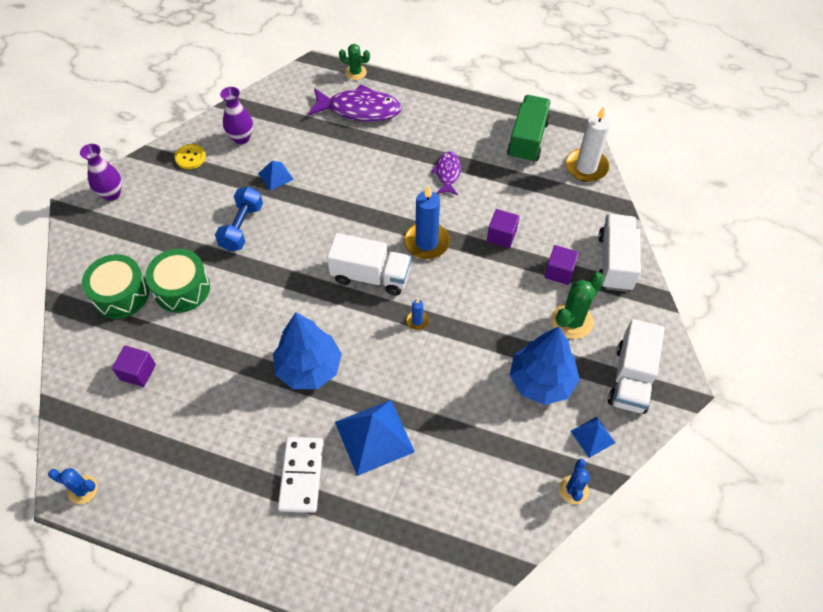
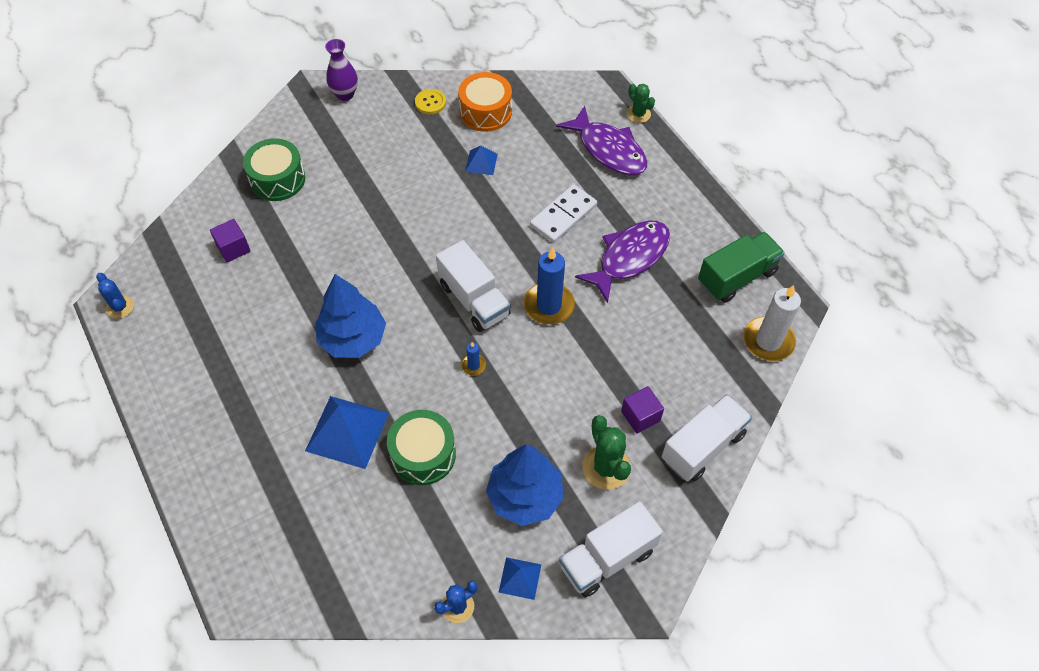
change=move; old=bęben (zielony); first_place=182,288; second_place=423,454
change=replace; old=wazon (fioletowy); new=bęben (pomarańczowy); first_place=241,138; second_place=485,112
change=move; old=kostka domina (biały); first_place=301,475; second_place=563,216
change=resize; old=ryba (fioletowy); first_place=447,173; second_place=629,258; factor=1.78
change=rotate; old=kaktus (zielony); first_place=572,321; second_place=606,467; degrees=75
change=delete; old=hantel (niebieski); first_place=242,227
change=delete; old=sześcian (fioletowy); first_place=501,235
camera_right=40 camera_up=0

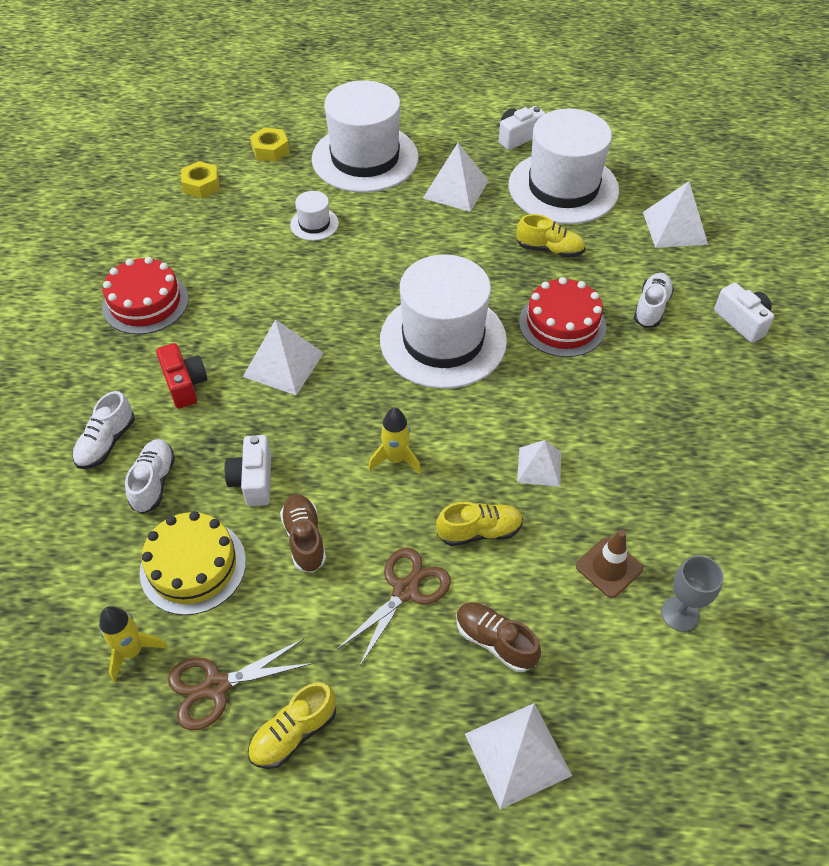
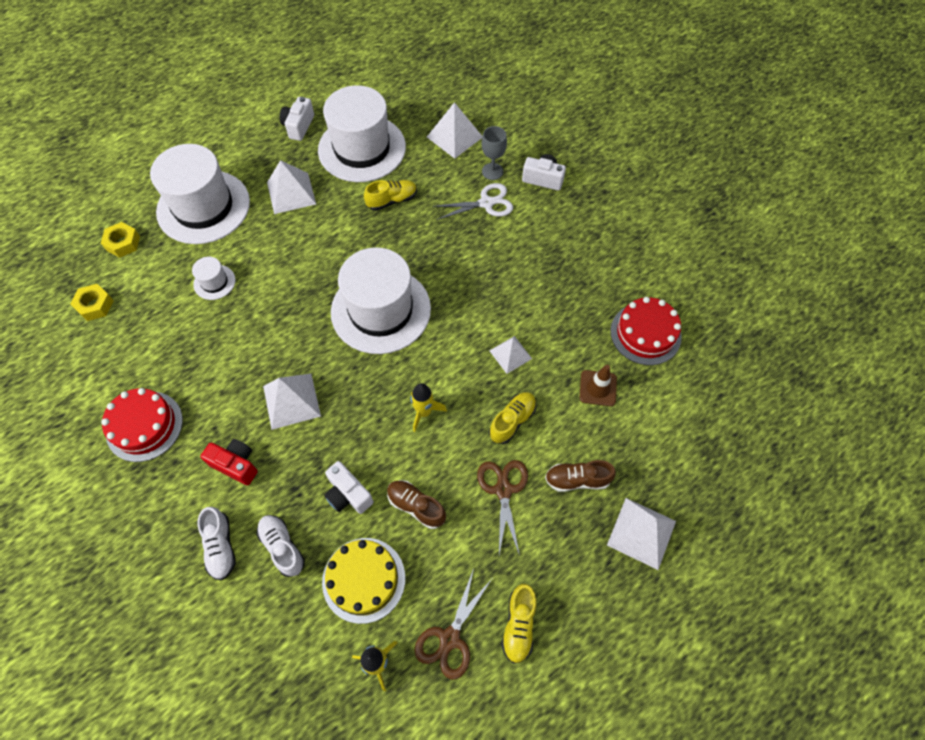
change=replace; old=but (biały); new=nożyczki (biały); first_place=651,308; second_place=486,203
change=move; old=kielich (szary); first_place=680,614; second_place=492,171
change=move; old=tort (czerwony); first_place=562,324; second_place=645,333
camera_right=-40 camera_up=10

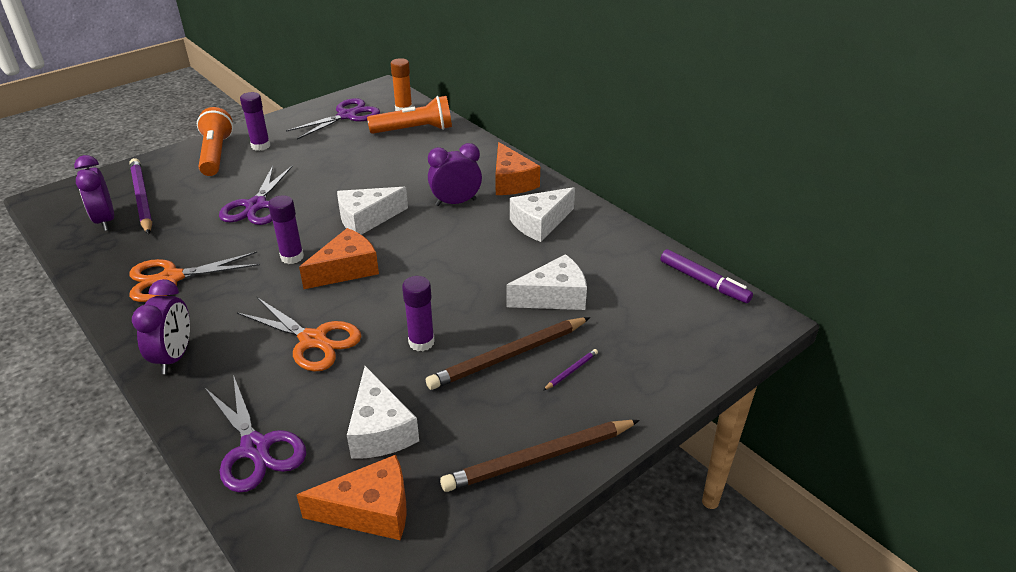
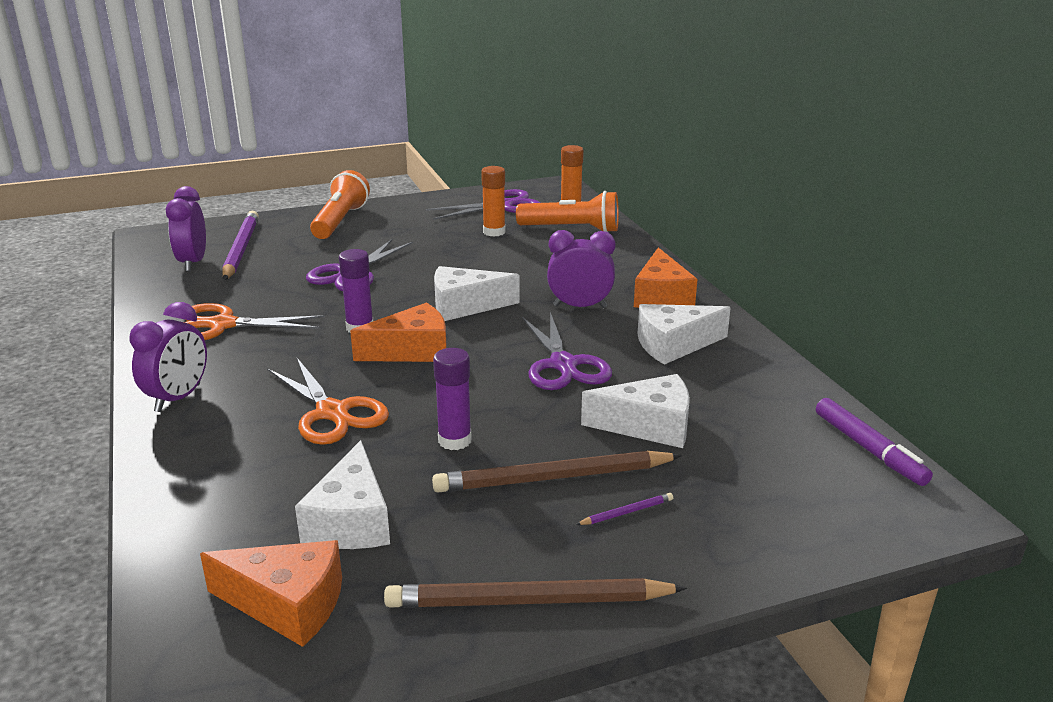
change=insert; new=klej w sztyfcie (pomarańczowy); second_place=494,232
change=move; old=nożyczki (fioletowy); first_place=255,448; second_place=563,365
change=delete; old=klej w sztyfcie (fioletowy); first_place=260,146
camera_right=20 camera_up=-10

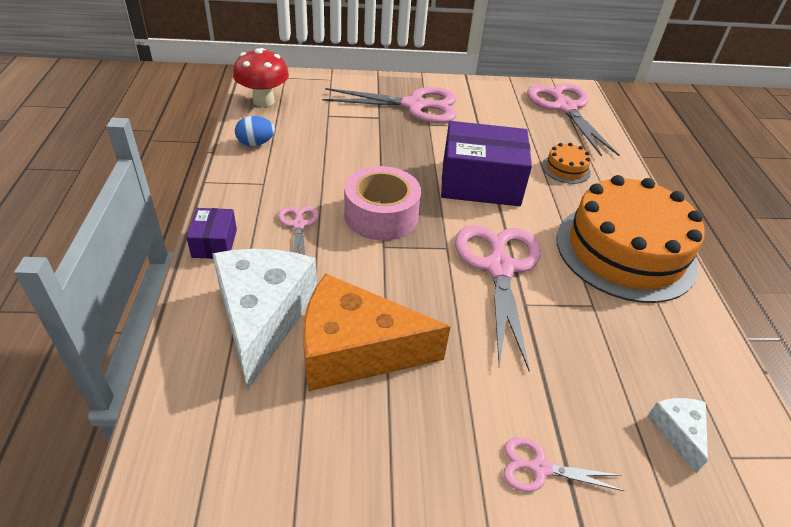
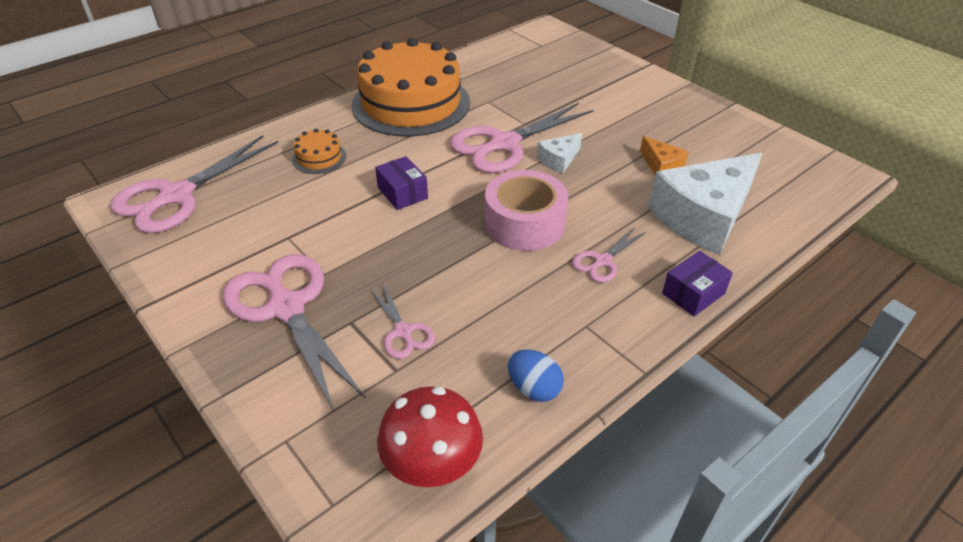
change=move; old=nożyczki (różowy); first_place=539,468; second_place=403,332
change=resize; old=pudełko (fioletowy); first_place=480,183; second_place=402,193; factor=0.49
change=move; old=ser (biały); first_place=678,432; second_place=559,160
change=resize; old=ser (pomarańczowy); first_place=355,350; second_place=661,166; factor=0.45
camera_right=-125 camera_up=0

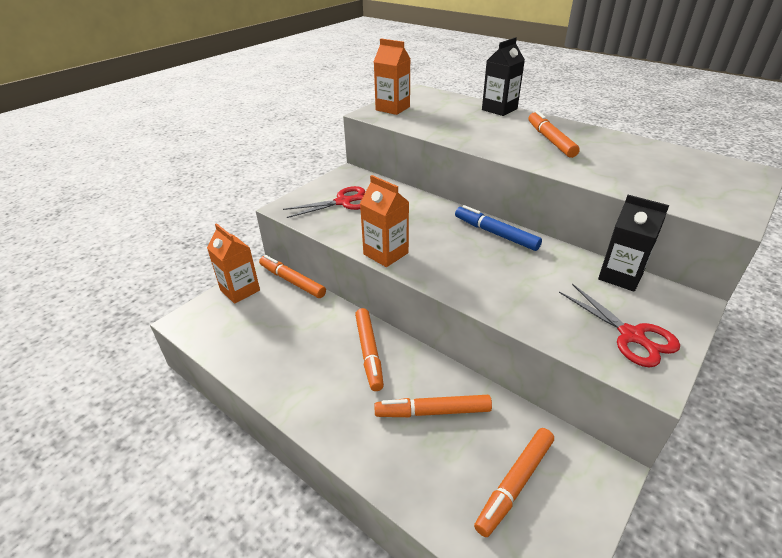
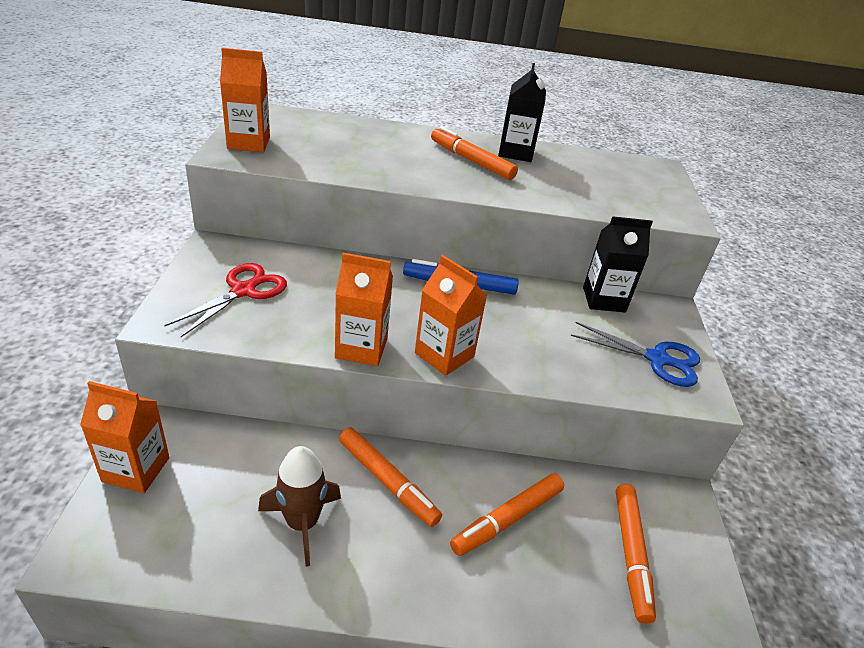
change=insert; new=rakieta (brązowy); second_place=302,523
change=insert; new=karton mleka (pomarańczowy); second_place=444,355
change=move; old=karton mleka (czarny); first_place=499,109; second_place=515,152
change=recolor; old=nożyczki (czerwony); new=nożyczki (niebieski); first_place=632,336; second_place=657,359
change=delete; old=flamaster (pomarańczowy); first_place=292,281
camera_right=-40 camera_up=0

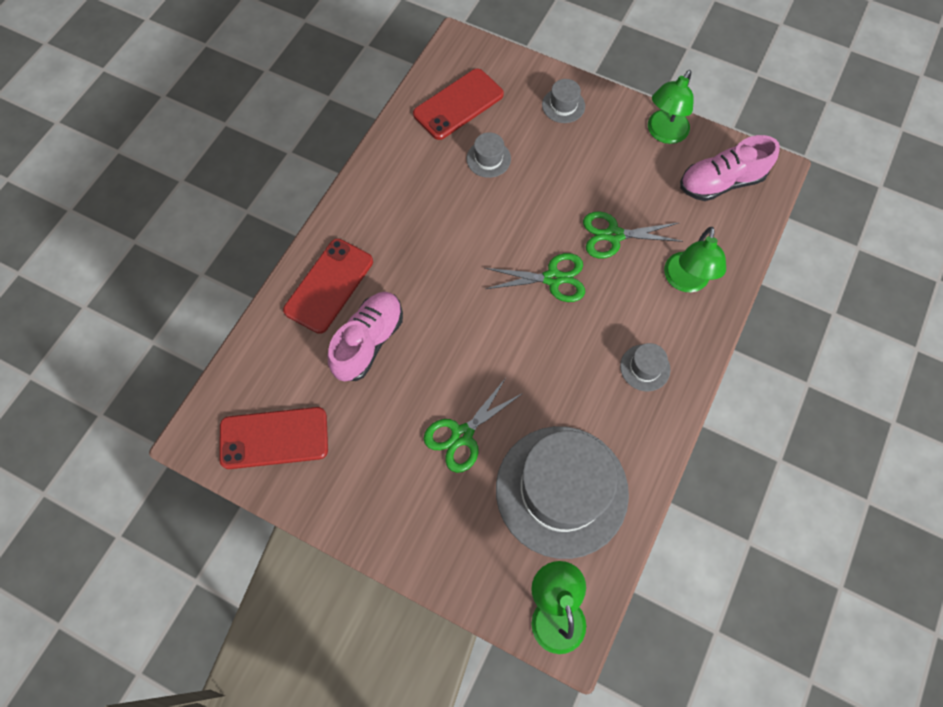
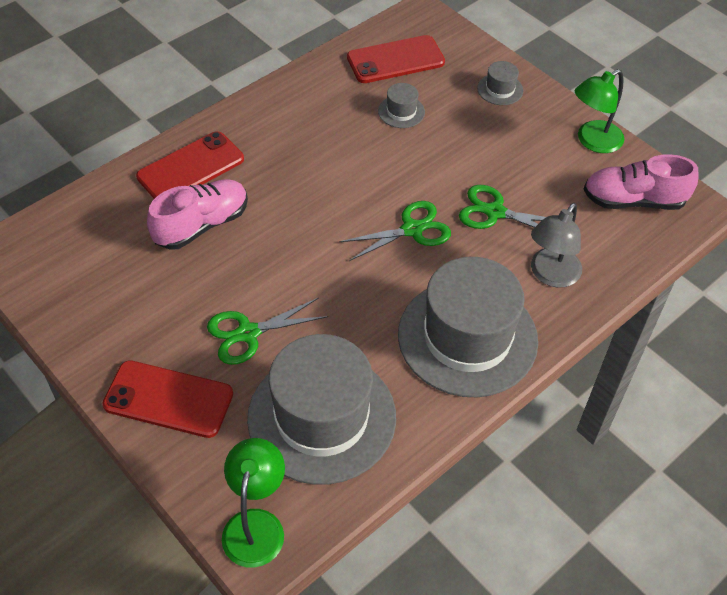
change=move; old=telefon (czerwony); first_place=274,438; second_place=168,399
change=rotate; old=nożyczki (zielony); first_place=553,278; second_place=412,229; degrees=-45
change=resize; old=kapelusz (szary); first_place=645,368; second_place=467,337; factor=2.49
change=recolor; old=lampka (zielony); new=lampka (szary); first_place=685,281; second_place=550,275
camera_right=20 camera_up=-15

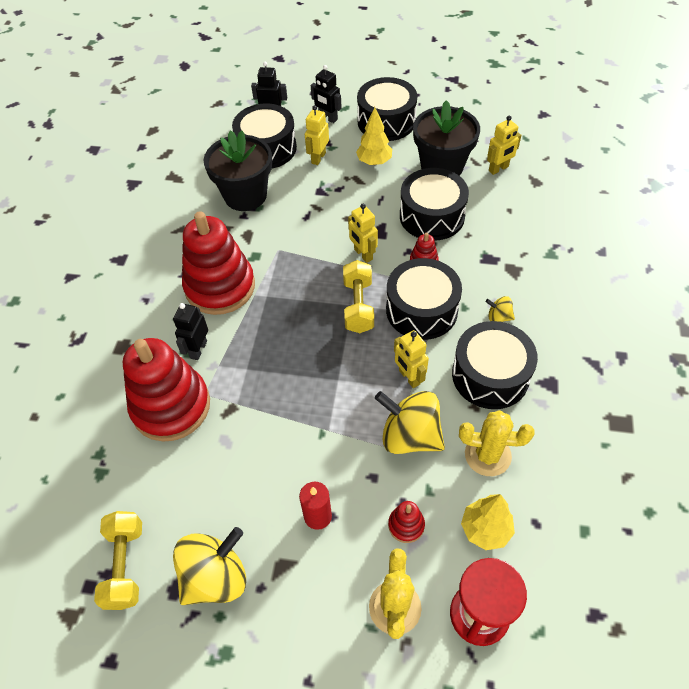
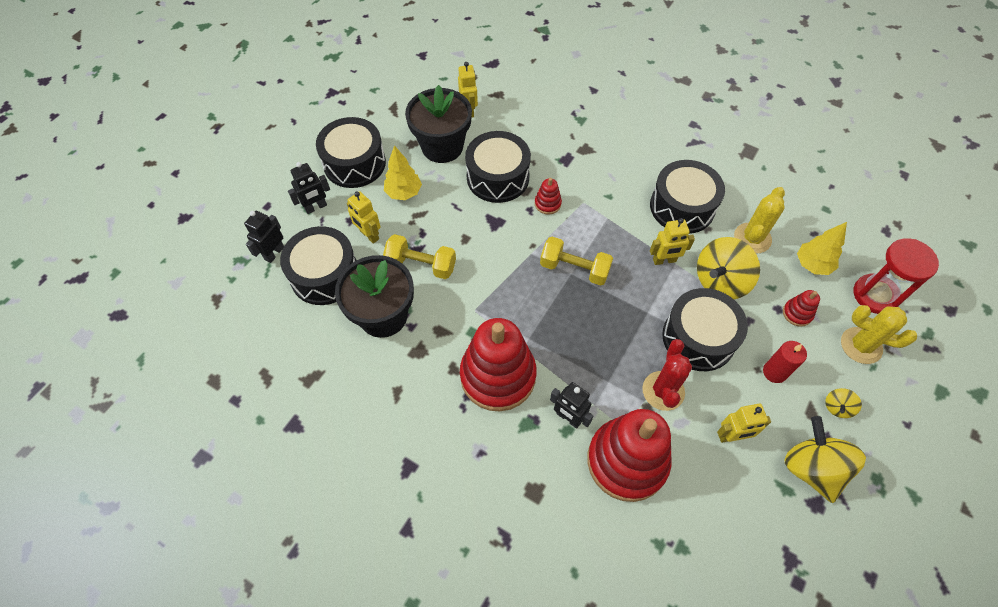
change=move; old=hantel (żółty); first_place=125,565; second_place=421,265
change=insert; new=kaktus (czerwony); second_place=663,391
change=move; old=bęben (czarny); first_place=421,310; second_place=698,338
change=move; old=robot (żółty); first_place=363,254; second_place=731,436
change=move; old=bączek (żółty); first_place=498,317; second_place=837,407
camera_right=-70 camera_up=5

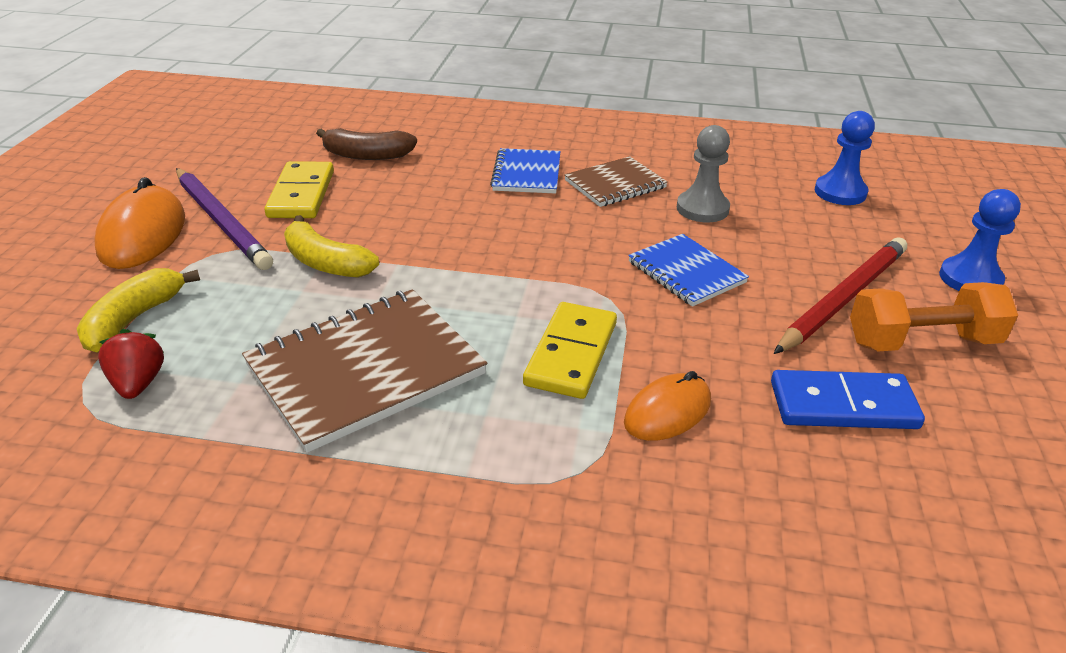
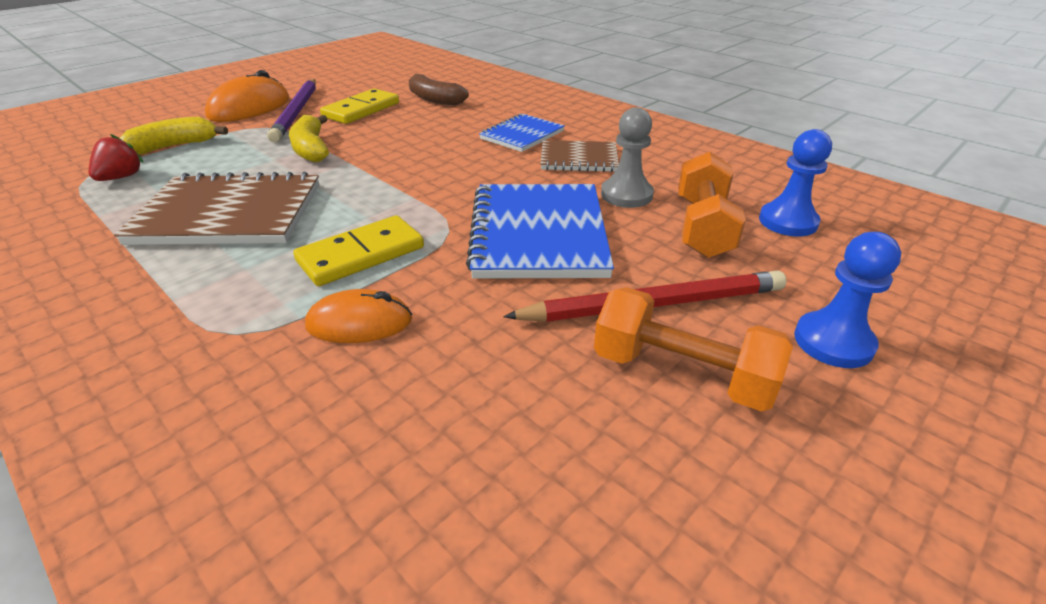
change=resize; old=zeszyt (niebieski); first_place=686,272; second_place=538,234; factor=1.73
change=insert; new=hantel (pomarańczowy); second_place=703,227
change=delete; old=kostka domina (niebieski); first_place=843,405
camera_right=35 camera_up=0

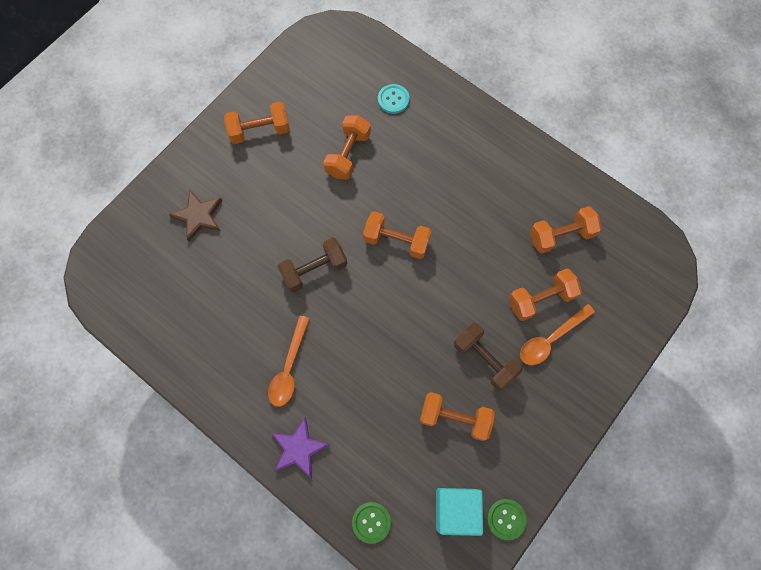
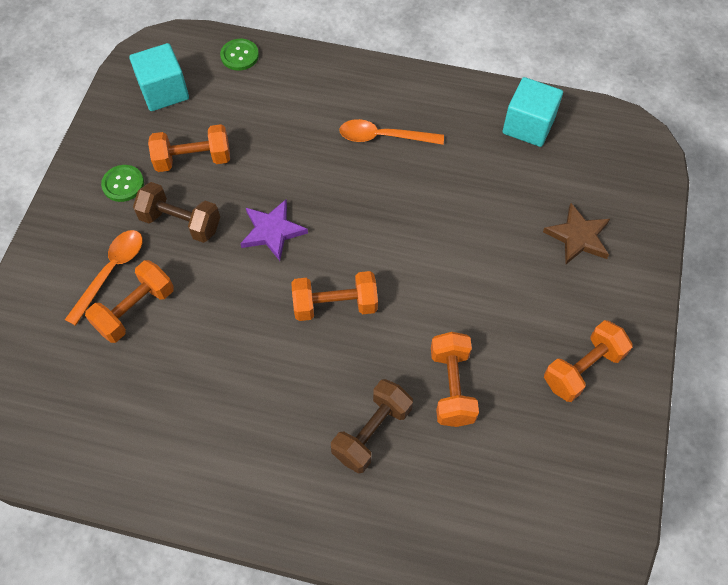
change=move; old=guzik (zielony); first_place=506,519; second_place=123,184
change=move; old=gwiazda (fioletowy); first_place=299,448; second_place=272,231
change=move; old=hantel (brązowy); first_place=314,270; second_place=372,432
change=rotate; old=łyżka (pomarańczowy); first_place=289,368; second_place=383,137; degrees=-75
change=insert; new=sześcian (turkusowy); second_place=528,126
change=delete; old=guzik (turkusowy); first_place=393,99
change=delete; old=hantel (pomarańczowy); first_place=560,236
camera_right=155 camera_up=-10

